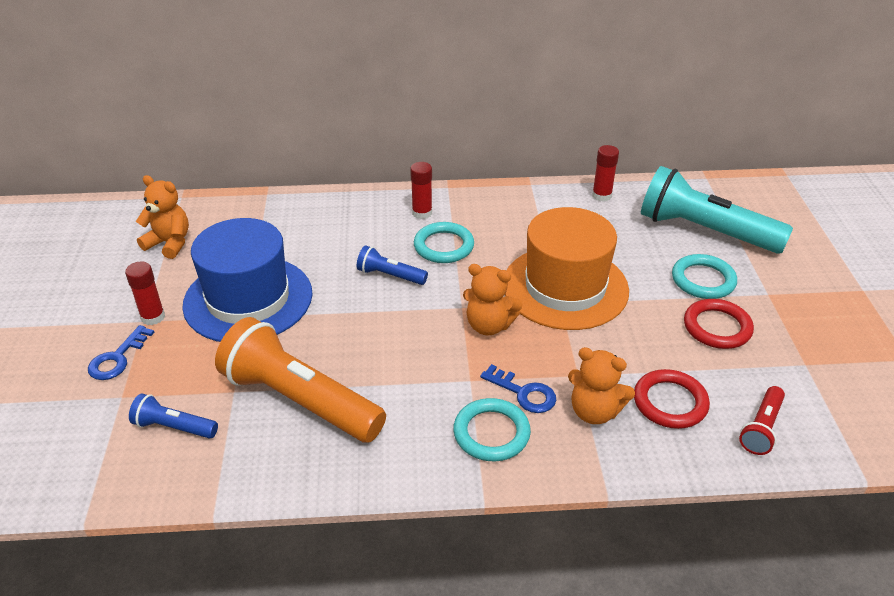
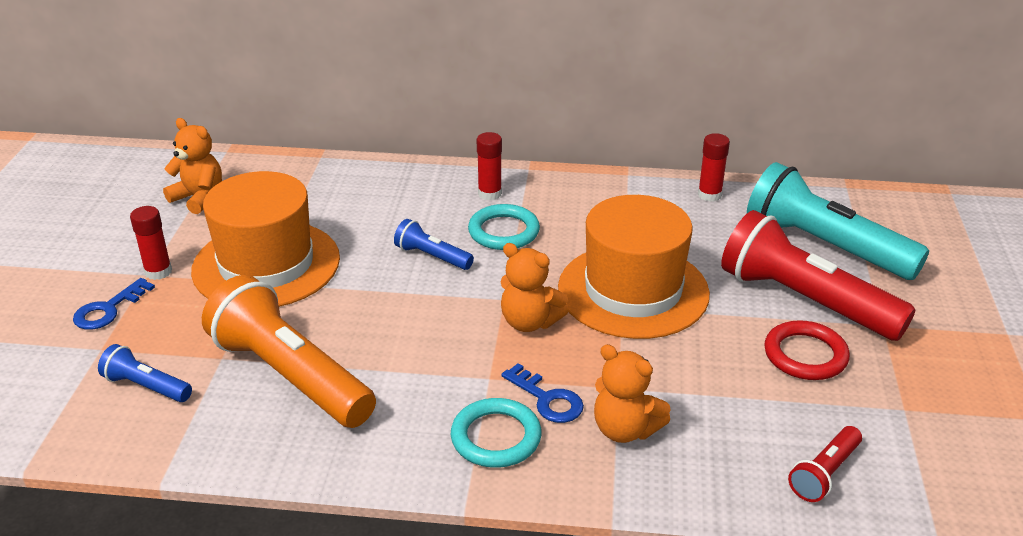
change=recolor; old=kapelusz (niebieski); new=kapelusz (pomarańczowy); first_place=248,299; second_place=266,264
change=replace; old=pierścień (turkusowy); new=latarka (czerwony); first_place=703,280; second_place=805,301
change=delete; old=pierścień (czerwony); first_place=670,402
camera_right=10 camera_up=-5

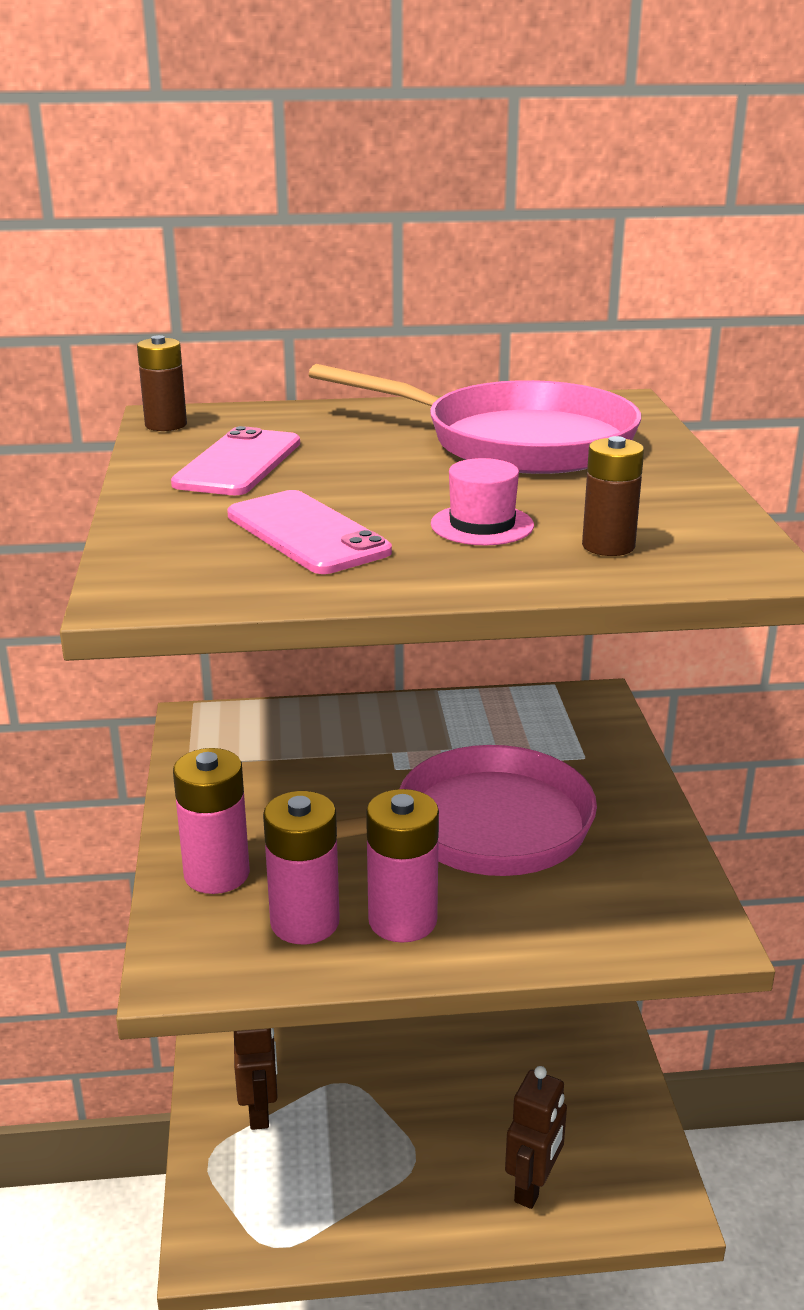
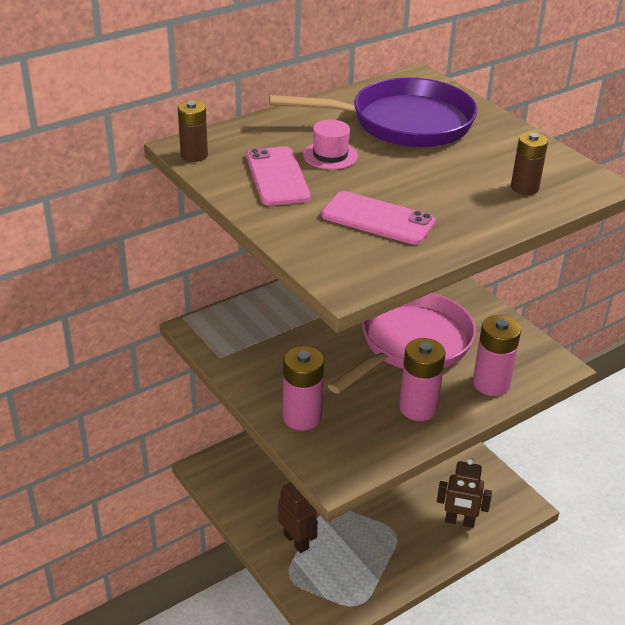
change=recolor; old=patelnia (różowy); new=patelnia (fioletowy); first_place=516,442; second_place=403,123
change=move; old=kapelusz (różowy); first_place=482,525; second_place=330,155
change=rotate; old=robot (brązowy); first_place=533,1186; second_place=459,521; degrees=105
change=move; old=bateria (różowy); first_place=305,922; second_place=491,383
camera_right=-30 camera_up=10

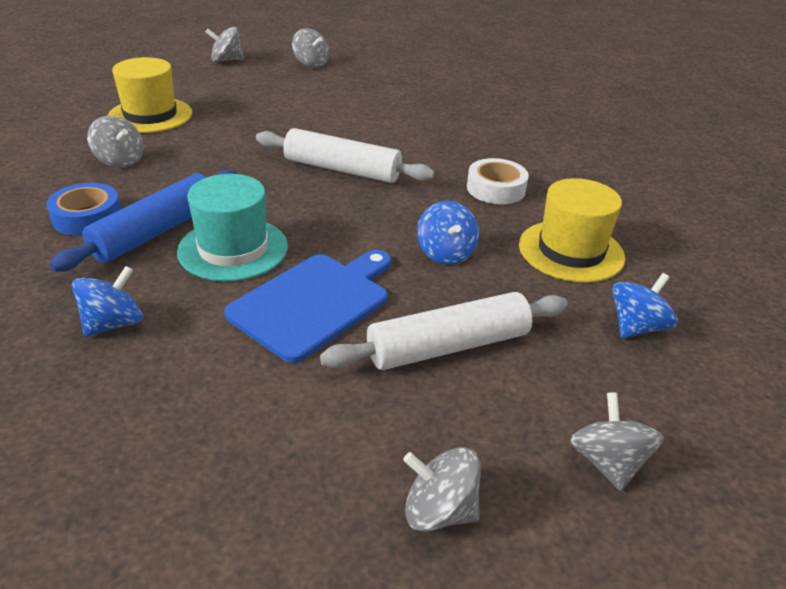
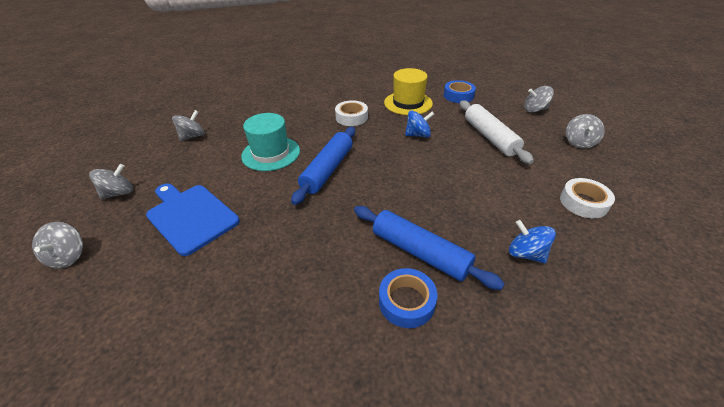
change=move; old=deska do krojenia (niebieski); first_place=314,302; second_place=191,216
change=move; old=bączek (szary); first_place=120,161; second_place=193,136
change=move; old=kapelusz (turkusowy); first_place=233,249; second_place=271,153
change=recolor; old=wałek do ciasta (biały); new=wałek do ciasta (niebieski); first_place=342,169; second_place=327,170
change=replace; old=bączek (niebieski); new=taśma klejąca (niebieski); first_place=636,327; second_place=458,96
change=insert; new=taśma klejąca (biały); second_place=583,202
change=delete; old=kapelusz (żółty); first_place=150,115
camera_right=-85 camera_up=5

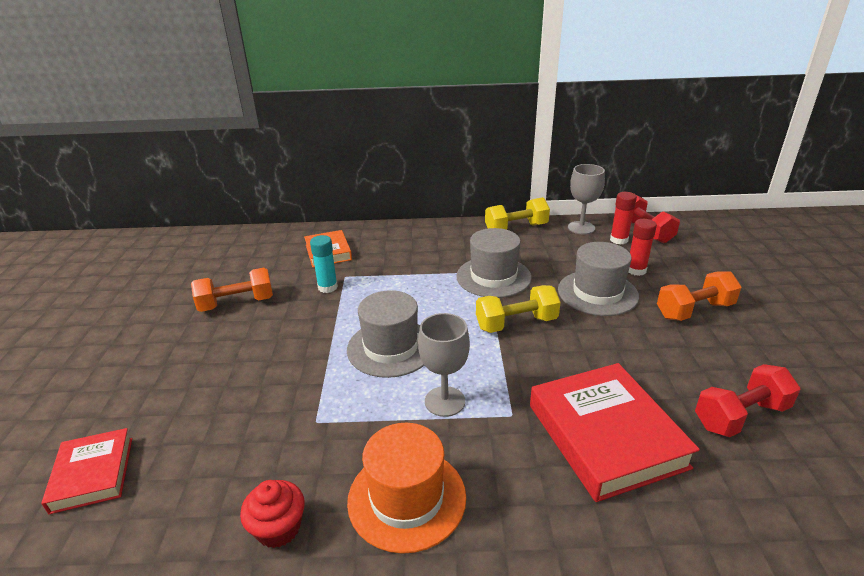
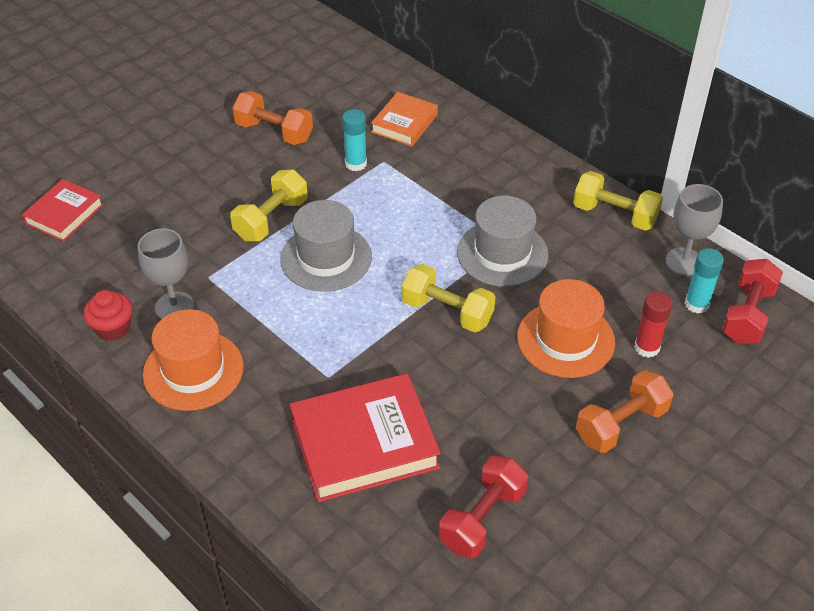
change=move; old=kielich (szary); first_place=445,401; second_place=174,307
change=insert; new=hantel (żółty); second_place=271,219
change=rotate; old=książka (czerwony); first_place=605,435; second_place=364,443; degrees=45
change=rotate; old=hantel (czerwony); first_place=740,416; second_place=482,519; degrees=-75
change=recolor; old=kapelusz (szary); new=kapelusz (pomarańczowy); first_place=597,293; second_place=565,339
change=rotate; old=hantel (pomarańczowy); first_place=694,310; second_place=621,424; degrees=-60
change=recolor; old=klej w sztyfcie (czerwony); new=klej w sztyfcie (turkusowy); first_place=619,240; second_place=697,304
camera_right=45 camera_up=15

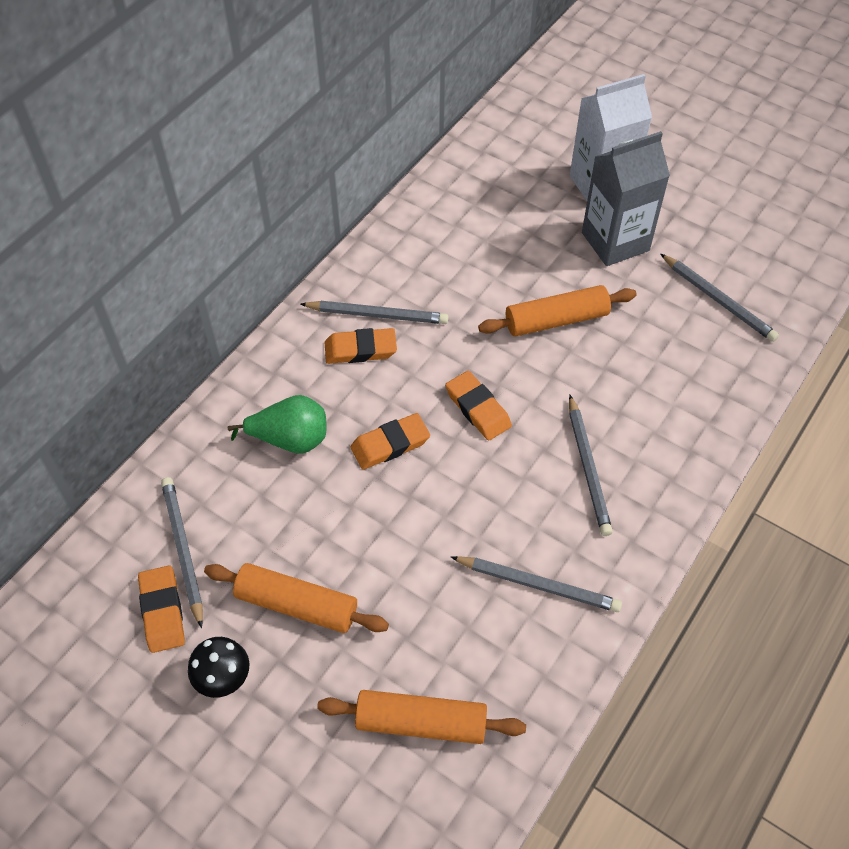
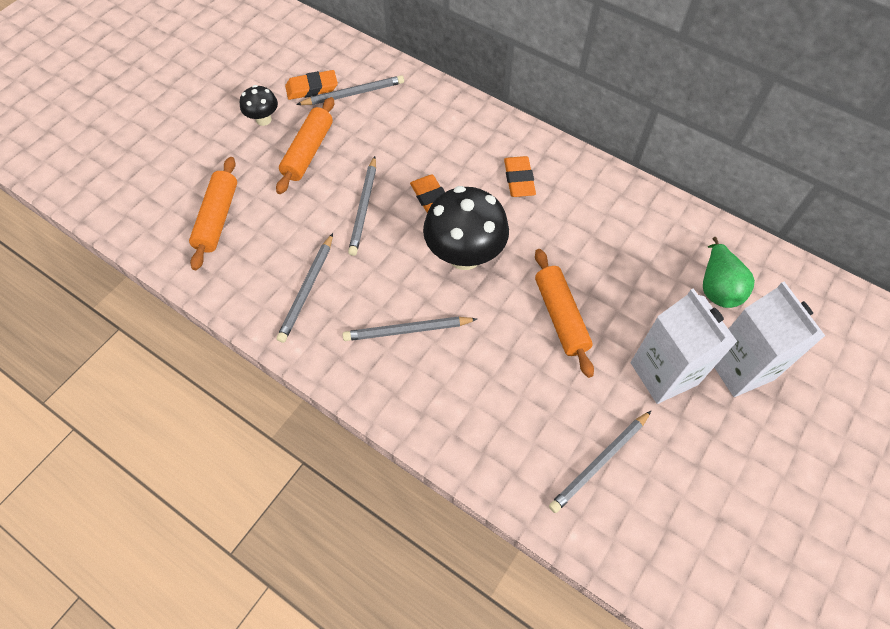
change=move; old=ołówek (szary); first_place=377,315; second_place=364,207
change=replace; old=gumka do mazania (pomarańczowy); new=grzyb (czarny); first_place=477,409; second_place=464,255
change=recolor; old=karton mleka (szary); new=karton mleka (biały); first_place=615,241; second_place=664,373
change=move; old=gruszka (zielony); first_place=290,439; second_place=717,287
camera_right=90 camera_up=5

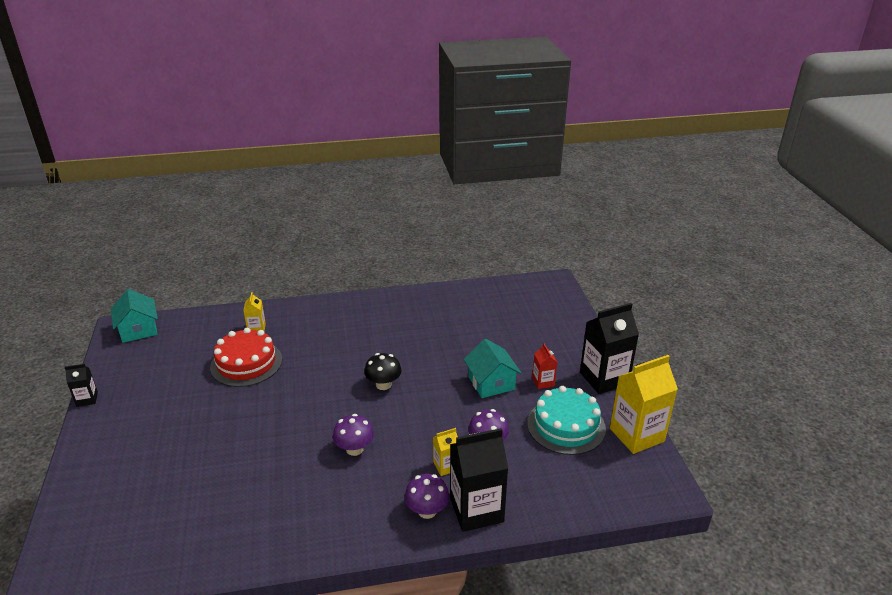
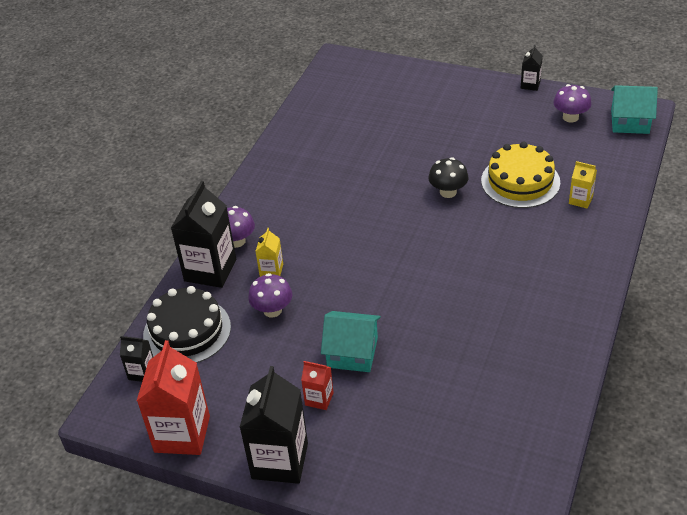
change=insert; new=karton mleka (czarny); second_place=142,372
change=recolor; old=karton mleka (żółty); new=karton mleka (czerwony); first_place=636,435; second_place=182,434
change=insert; new=tort (czarny); second_place=187,331
change=move; old=grzyb (czarny); first_place=383,384; second_place=448,192
change=recolor; old=tort (czerwony); new=tort (żółty); first_place=246,363; second_place=520,181
change=move; old=grzyb (fioletowy); first_place=354,449; second_place=570,117
change=delete; old=tort (turkusowy); first_place=566,426
camera_right=125 camera_up=10

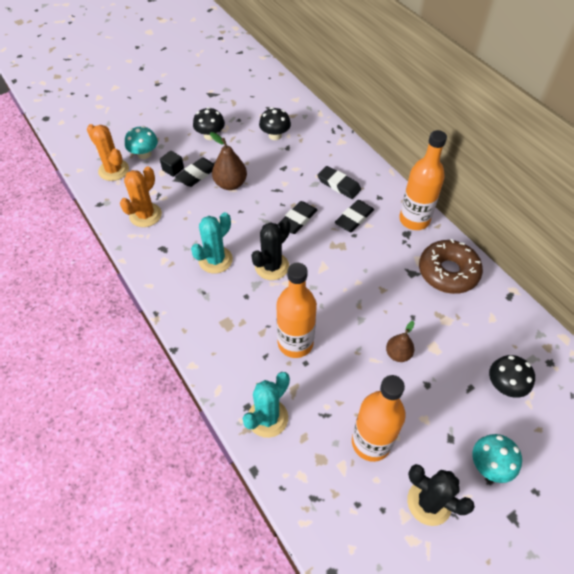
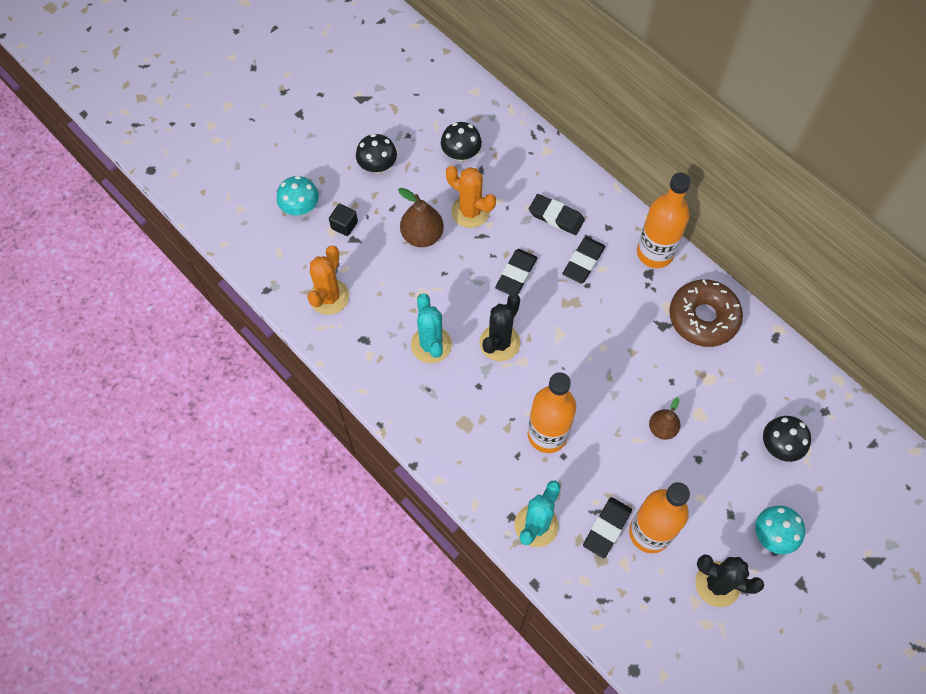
change=rotate; old=kaktus (turkusowy); first_place=215,260; second_place=431,345; degrees=-45
change=move; old=kaktus (pomarańczowy); first_place=113,170; second_place=470,212
change=move; old=gumka do mazania (czarny); first_place=197,174; second_place=606,528
camera_right=-10 camera_up=10

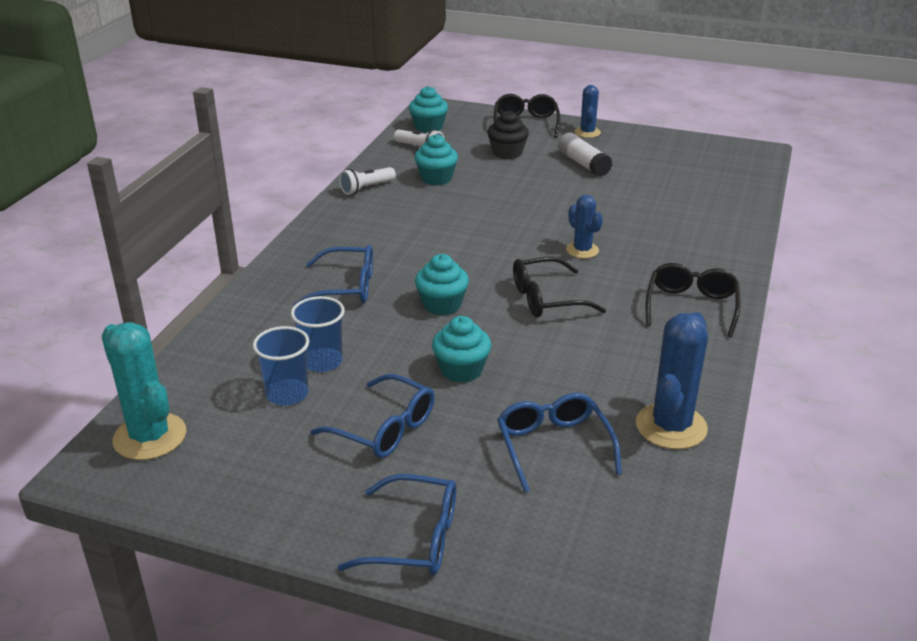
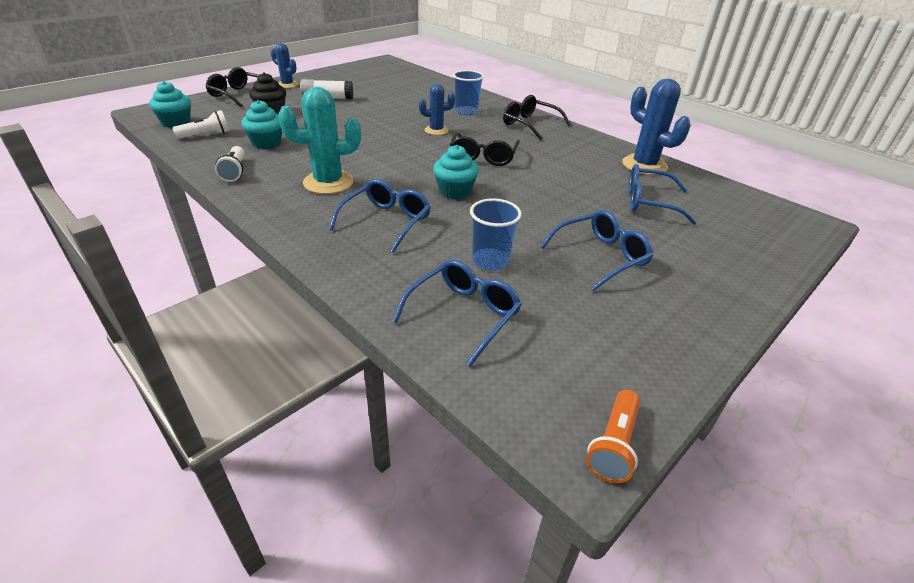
change=move; old=kaktus (turkusowy); first_place=150,437; second_place=328,182
change=move; old=okulary (niebieski); first_place=415,539; second_place=464,314
change=move; old=szklanka (niebieski); first_place=287,394; second_place=466,111
change=insert; new=latarka (pomarańczowy); second_place=613,445
change=delete; old=muffinka (turkusowy); first_place=461,370
camera_right=-65 camera_up=5

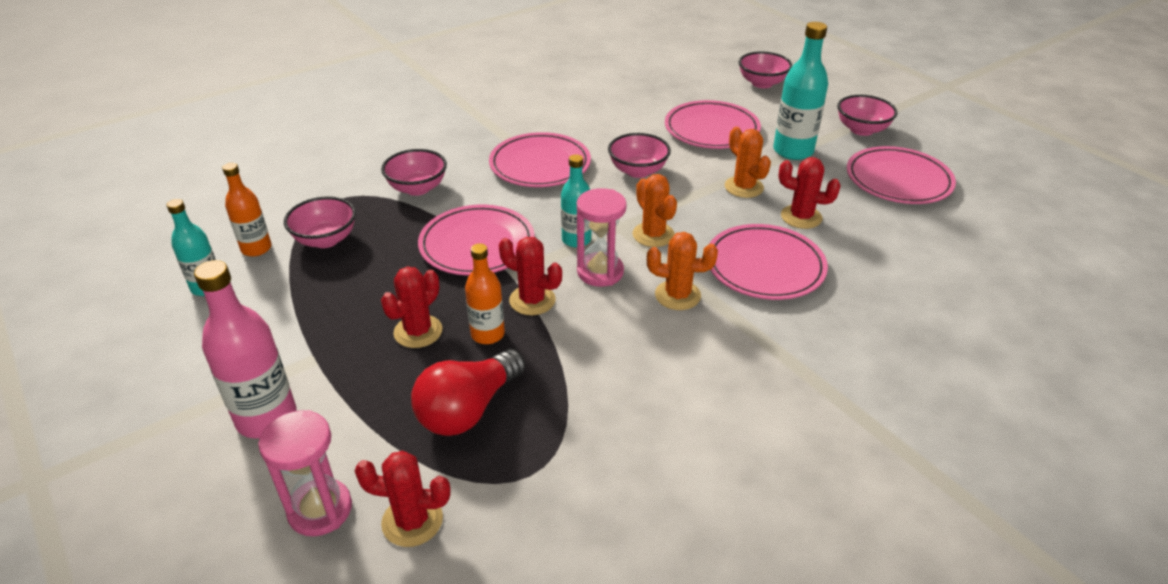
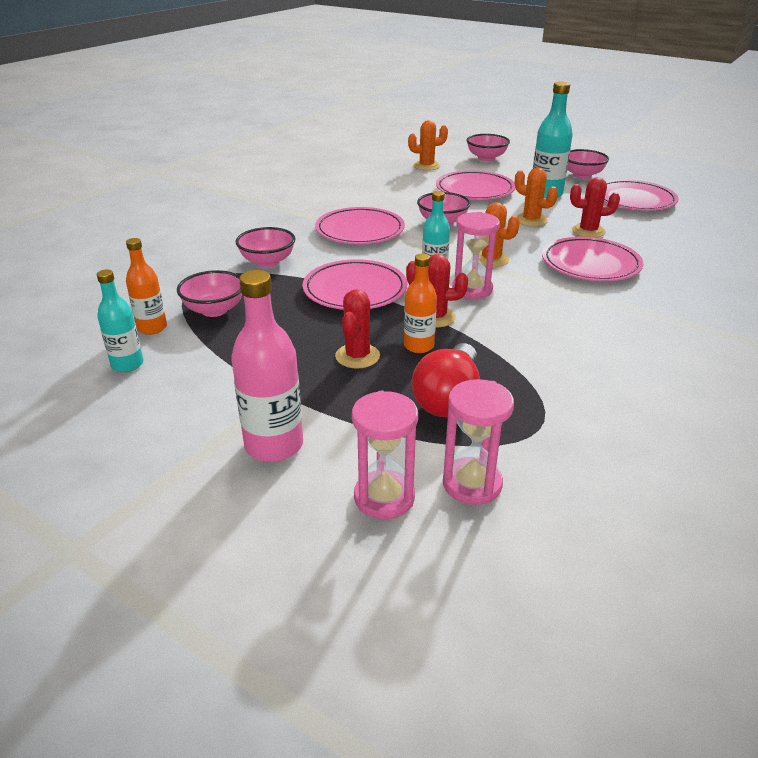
change=move; old=kaktus (pomarańczowy); first_place=677,295; second_place=426,166
change=replace; old=kaktus (czerwony); new=klepsydra (różowy); first_place=412,521; second_place=472,484
camera_right=-20 camera_up=-5

